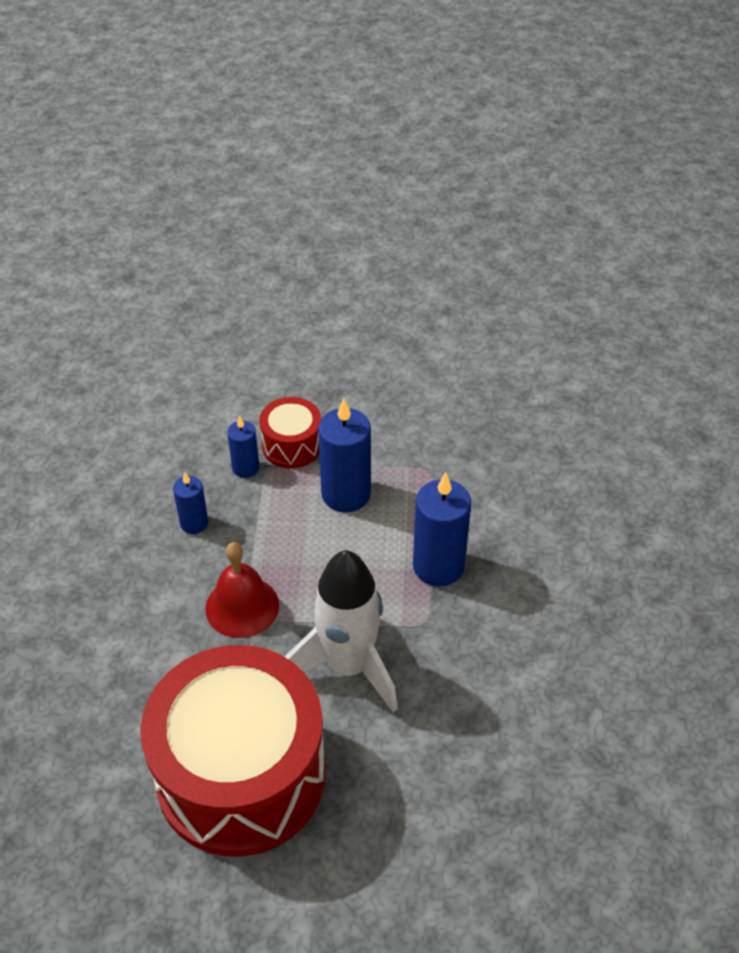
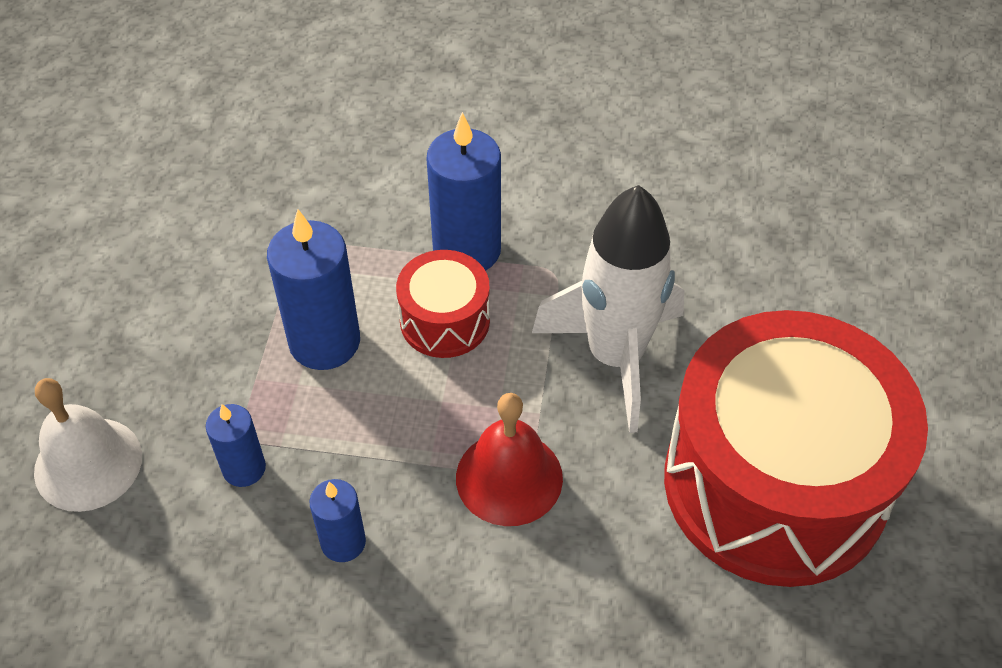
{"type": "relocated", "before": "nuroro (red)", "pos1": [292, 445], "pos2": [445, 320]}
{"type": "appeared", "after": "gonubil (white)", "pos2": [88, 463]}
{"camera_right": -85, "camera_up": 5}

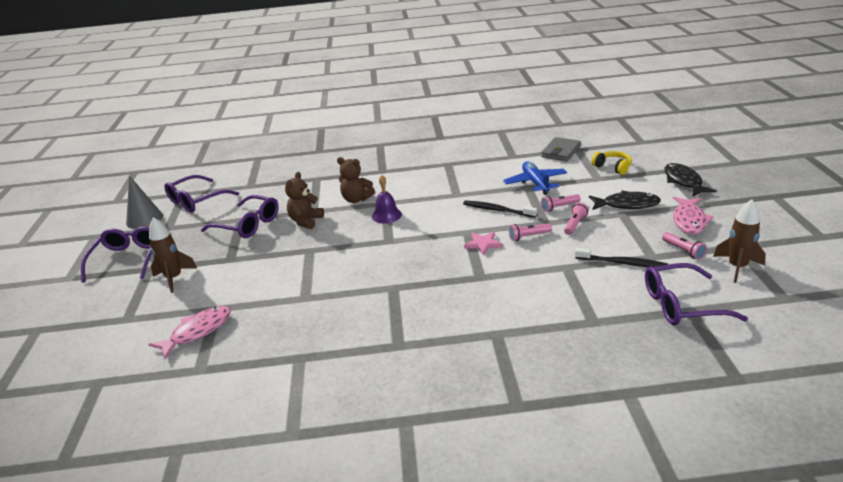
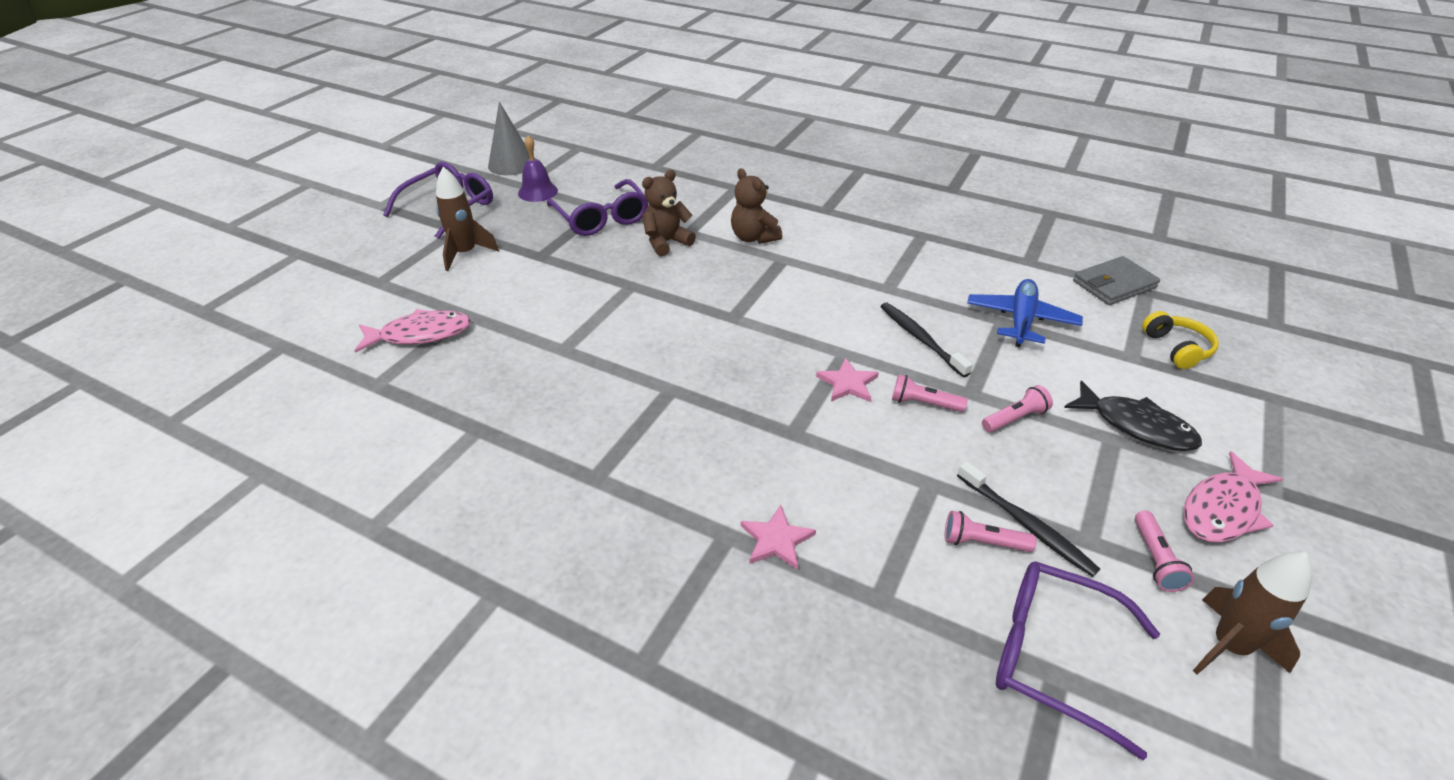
{"type": "missing", "before": "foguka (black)", "pos1": [683, 181]}
{"type": "missing", "before": "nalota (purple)", "pos1": [197, 200]}
{"type": "relocated", "before": "gonubil (purple)", "pos1": [386, 215], "pos2": [538, 192]}
{"type": "relocated", "before": "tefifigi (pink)", "pos1": [559, 207], "pos2": [982, 542]}
{"type": "appeared", "after": "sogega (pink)", "pos2": [776, 540]}
{"camera_right": 30, "camera_up": 10}

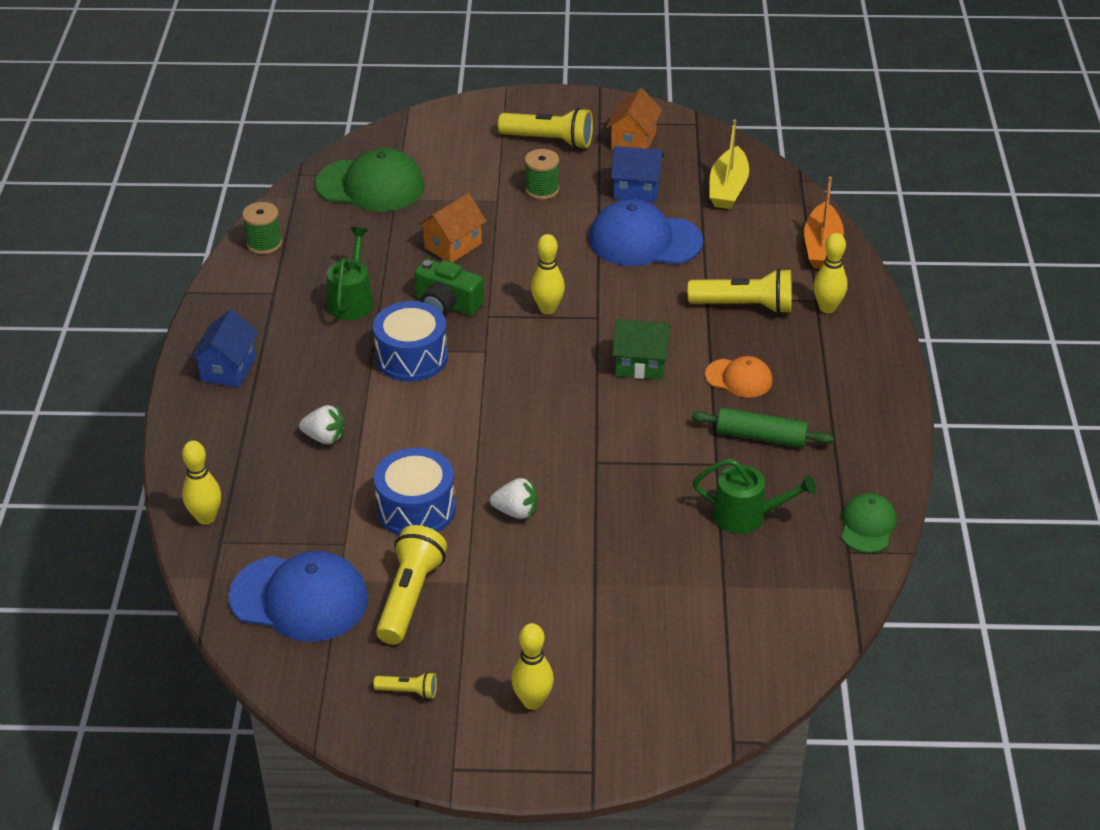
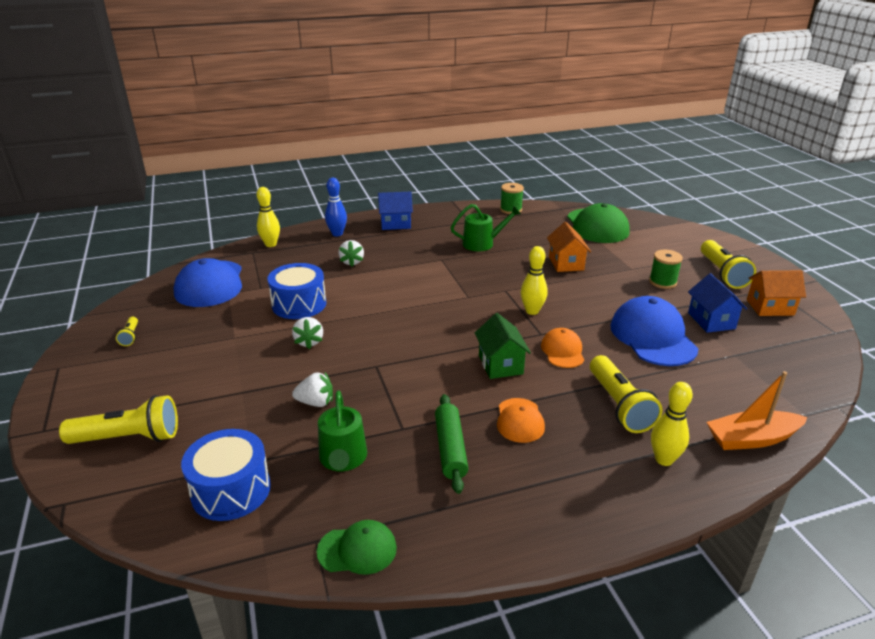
{"type": "missing", "before": "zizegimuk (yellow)", "pos1": [728, 188]}
{"type": "spun", "before": "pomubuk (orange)", "pos1": [453, 246], "pos2": [566, 263], "turn": 60}
{"type": "missing", "before": "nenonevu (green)", "pos1": [447, 304]}
{"type": "relocated", "before": "nuroro (blue)", "pos1": [412, 357], "pos2": [231, 490]}
{"type": "relocated", "before": "tefifigi (yellow)", "pos1": [409, 596], "pos2": [129, 437]}
{"type": "missing", "before": "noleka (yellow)", "pos1": [532, 701]}
{"type": "appeared", "after": "noleka (blue)", "pos2": [337, 234]}
{"type": "appeared", "after": "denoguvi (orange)", "pos2": [562, 351]}
{"type": "appeared", "after": "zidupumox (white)", "pos2": [316, 402]}
{"camera_right": 70, "camera_up": -10}

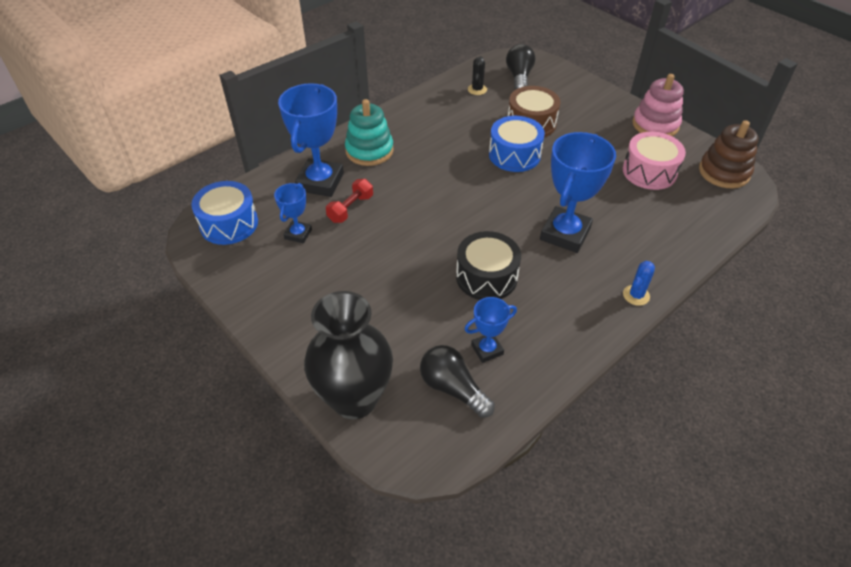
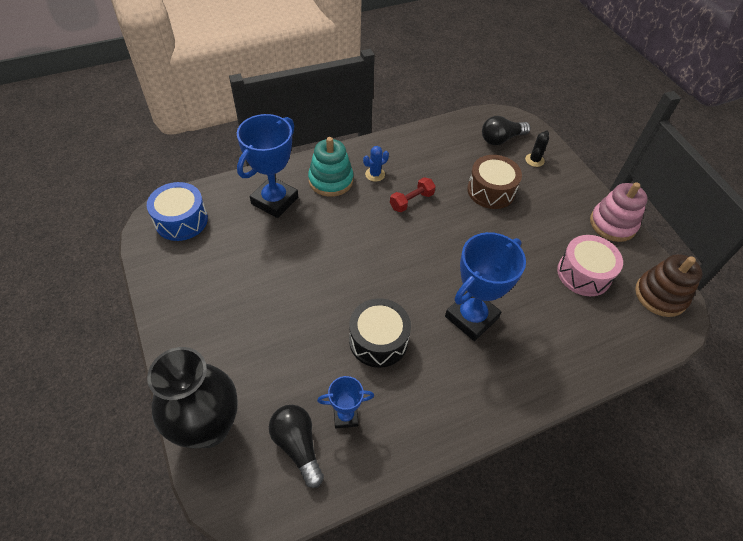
{"type": "spun", "before": "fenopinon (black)", "pos1": [519, 77], "pos2": [501, 139], "turn": -135}
{"type": "relocated", "before": "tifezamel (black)", "pos1": [477, 89], "pos2": [534, 160]}
{"type": "missing", "before": "nuroro (blue)", "pos1": [514, 155]}
{"type": "relocated", "before": "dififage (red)", "pos1": [350, 208], "pos2": [411, 201]}
{"type": "missing", "before": "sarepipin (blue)", "pos1": [298, 234]}
{"type": "relocated", "before": "tifezamel (blue)", "pos1": [636, 295], "pos2": [375, 174]}
{"camera_right": 15, "camera_up": 5}

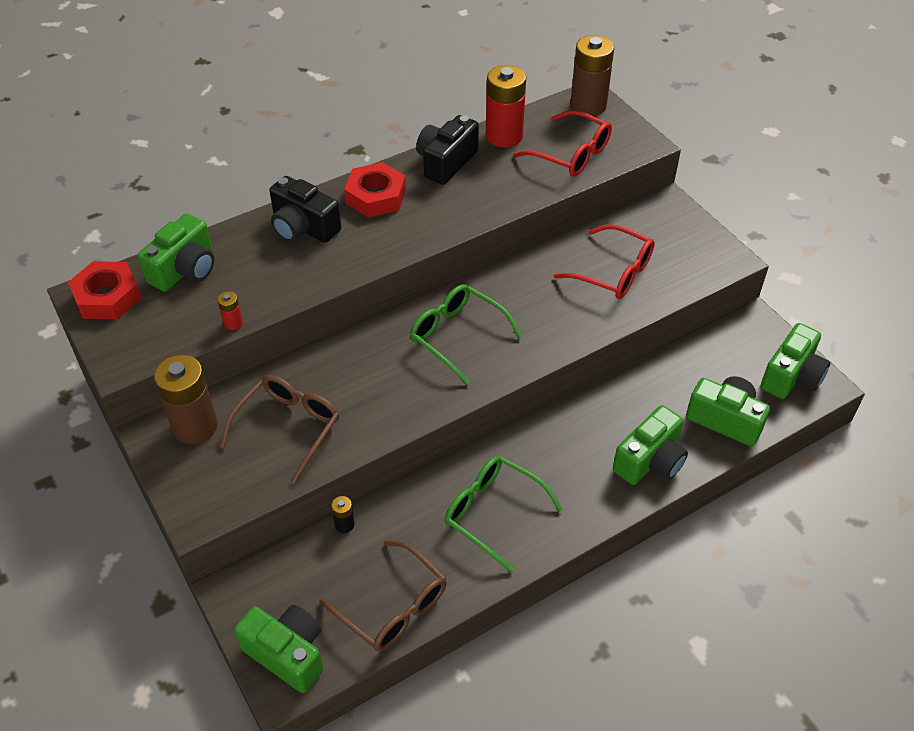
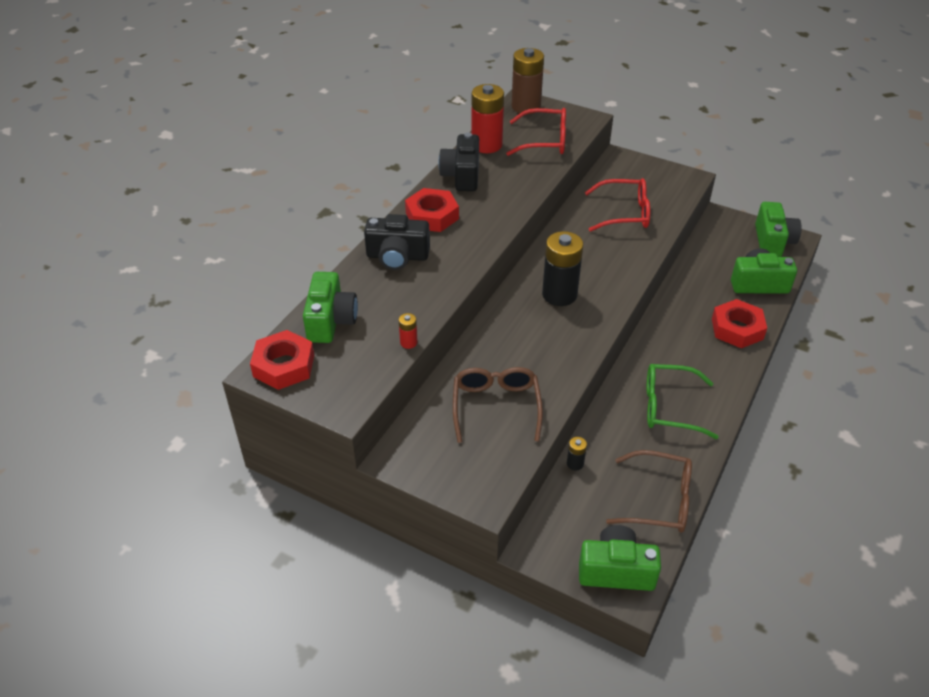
{"type": "exchanged", "before": "nalota (green)", "after": "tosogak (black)", "pos1": [457, 336], "pos2": [559, 294]}
{"type": "missing", "before": "tosogak (brown)", "pos1": [195, 426]}
{"type": "exchanged", "before": "nenonevu (green)", "after": "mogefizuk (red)", "pos1": [650, 461], "pos2": [737, 329]}
{"camera_right": -30, "camera_up": -5}

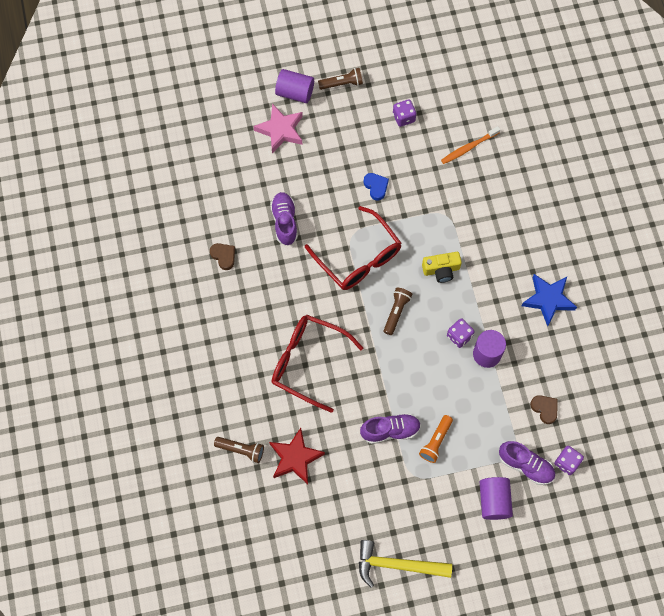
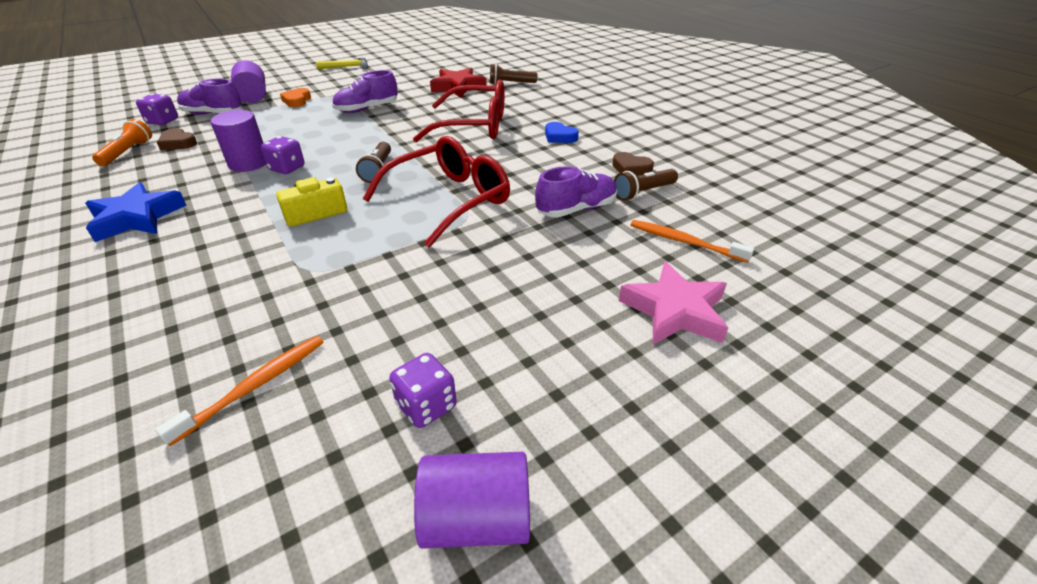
{"type": "relocated", "before": "tefifigi (brown)", "pos1": [342, 83], "pos2": [643, 192]}
{"type": "relocated", "before": "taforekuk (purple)", "pos1": [295, 92], "pos2": [476, 518]}
{"type": "relocated", "before": "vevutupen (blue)", "pos1": [376, 187], "pos2": [559, 137]}
{"type": "spun", "before": "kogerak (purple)", "pos1": [284, 222], "pos2": [576, 209], "turn": -90}
{"type": "spun", "before": "nalota (red)", "pos1": [358, 257], "pos2": [448, 200], "turn": 105}
{"type": "relocated", "before": "tefifigi (orange)", "pos1": [436, 441], "pos2": [128, 152]}
{"type": "size", "before": "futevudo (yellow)", "pos1": [397, 565], "pos2": [347, 67], "scale": 0.61}
{"type": "appeared", "after": "vevutupen (orange)", "pos2": [297, 101]}
{"type": "appeared", "after": "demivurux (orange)", "pos2": [684, 242]}
{"camera_right": 160, "camera_up": -30}

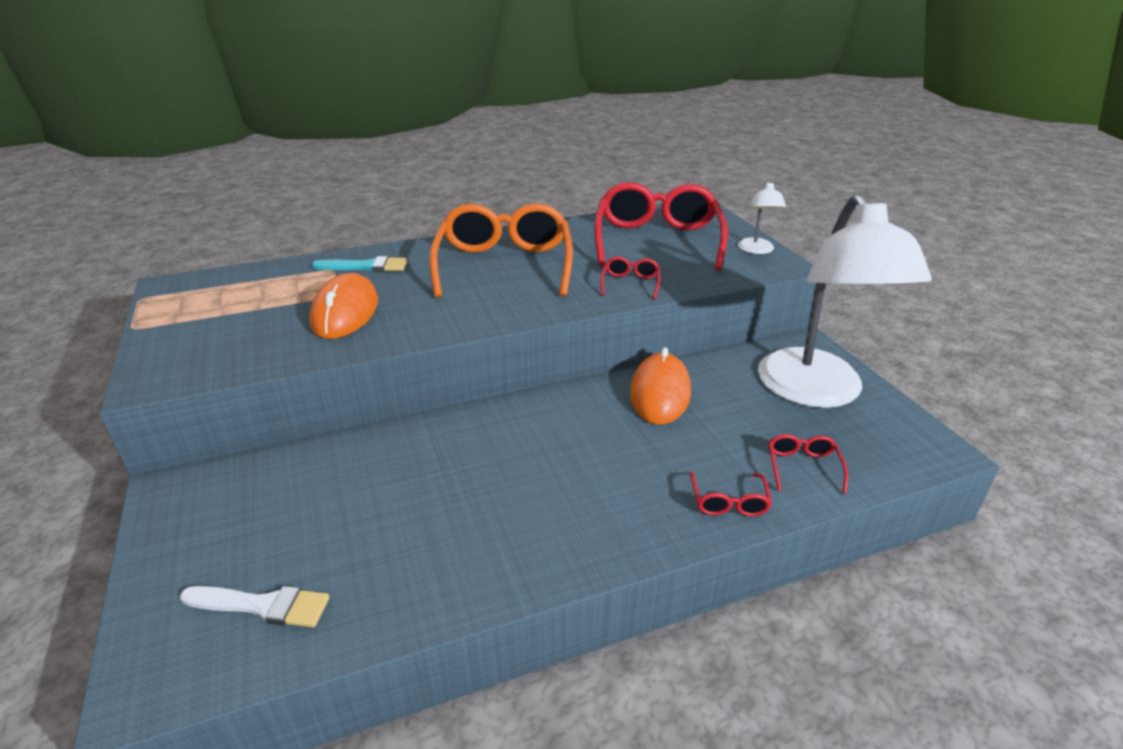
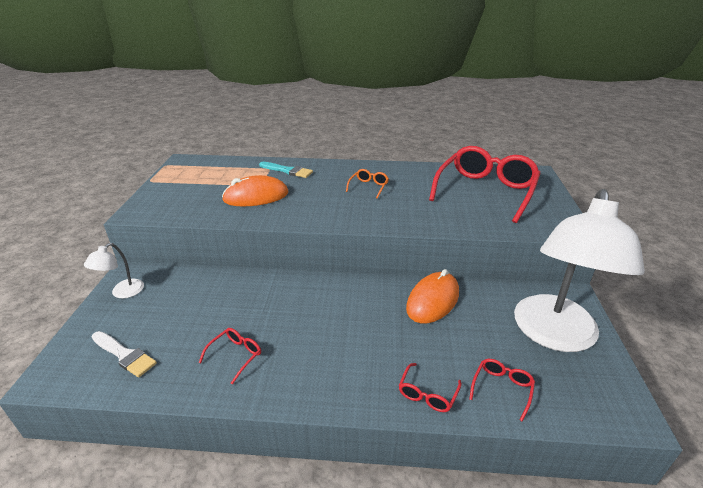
{"type": "relocated", "before": "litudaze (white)", "pos1": [756, 250], "pos2": [122, 292]}
{"type": "size", "before": "nalota (orange)", "pos1": [504, 265], "pos2": [368, 187], "scale": 0.41}
{"type": "relocated", "before": "nalota (red)", "pos1": [630, 283], "pos2": [236, 355]}
{"type": "spun", "before": "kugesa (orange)", "pos1": [345, 312], "pos2": [256, 196], "turn": 45}
{"camera_right": 25, "camera_up": 0}

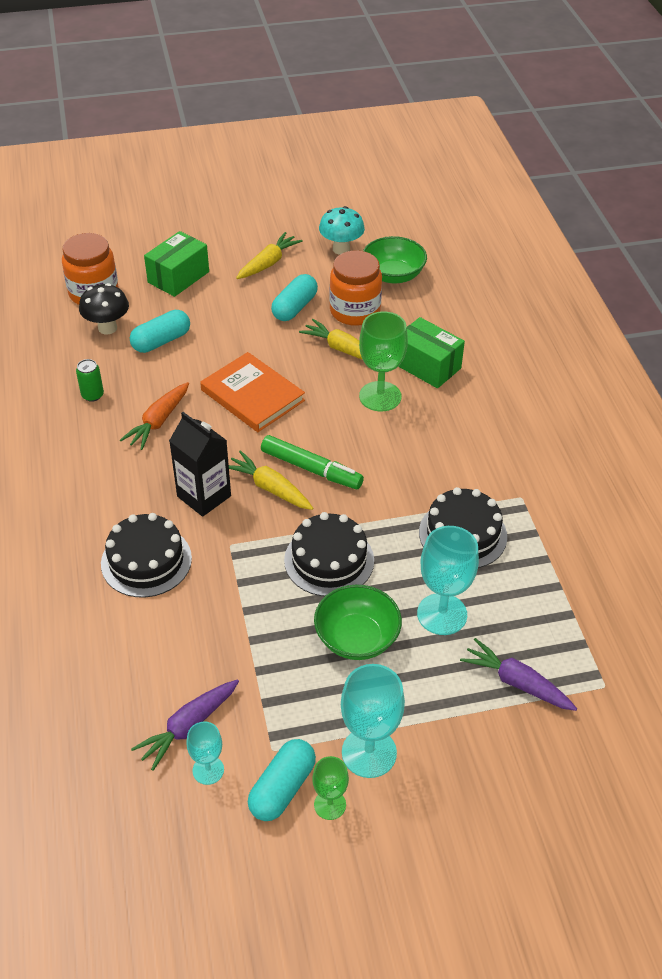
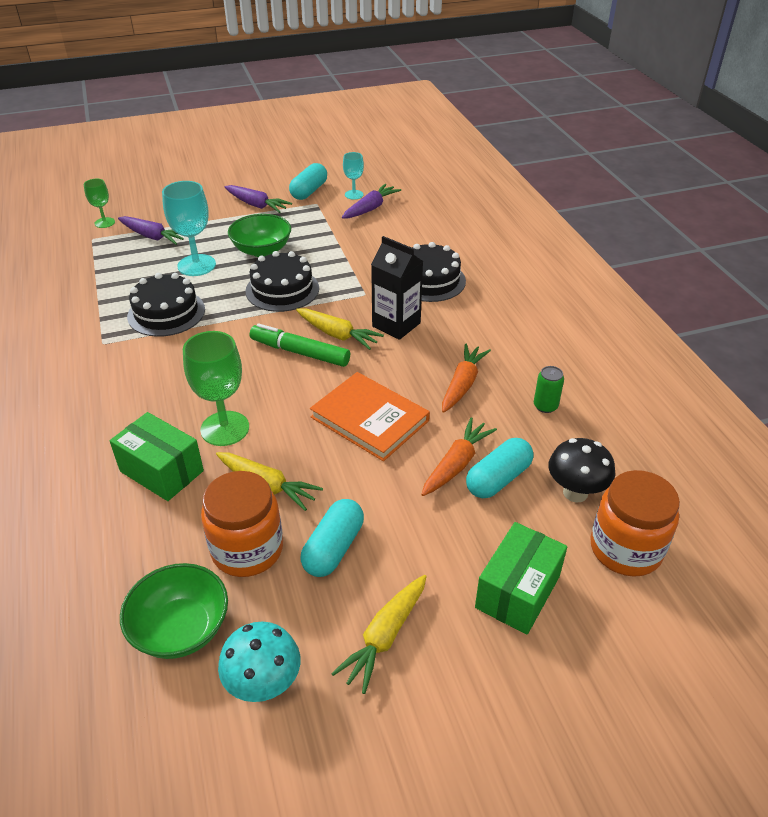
{"type": "exchanged", "before": "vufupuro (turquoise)", "after": "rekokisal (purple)", "pos1": [369, 752], "pos2": [257, 205]}
{"type": "relocated", "before": "vufupuro (green)", "pos1": [330, 804], "pos2": [104, 223]}
{"type": "appeared", "after": "rekokisal (orange)", "pos2": [456, 464]}
{"camera_right": 175, "camera_up": -5}

